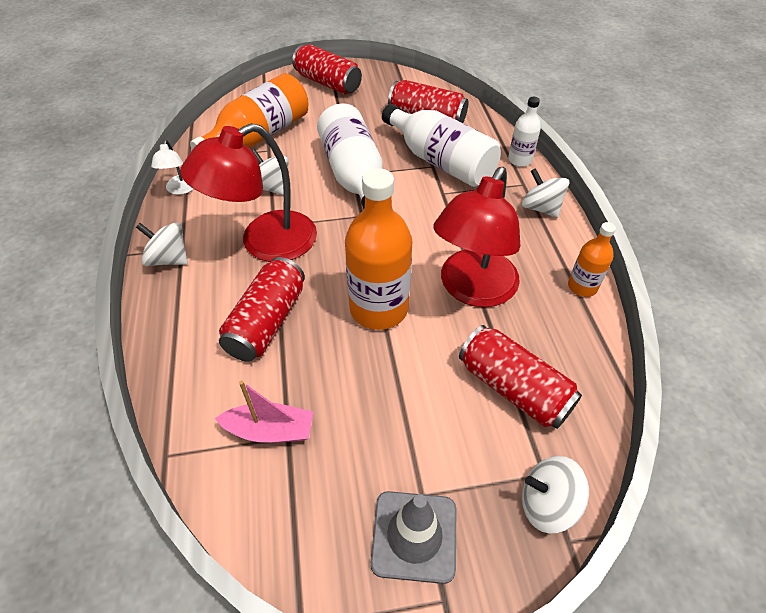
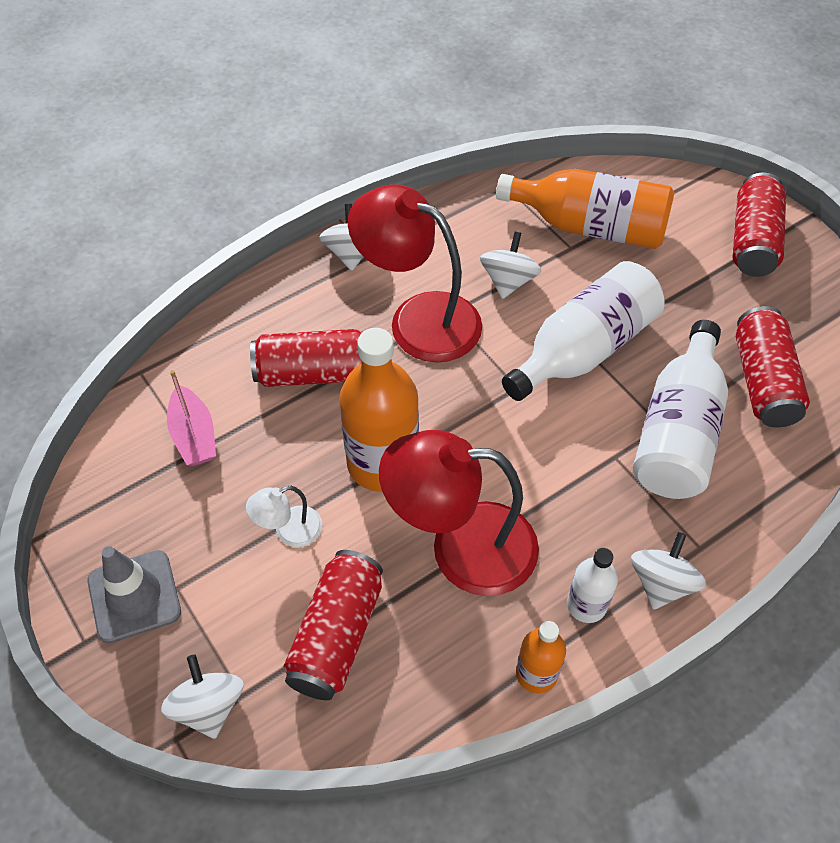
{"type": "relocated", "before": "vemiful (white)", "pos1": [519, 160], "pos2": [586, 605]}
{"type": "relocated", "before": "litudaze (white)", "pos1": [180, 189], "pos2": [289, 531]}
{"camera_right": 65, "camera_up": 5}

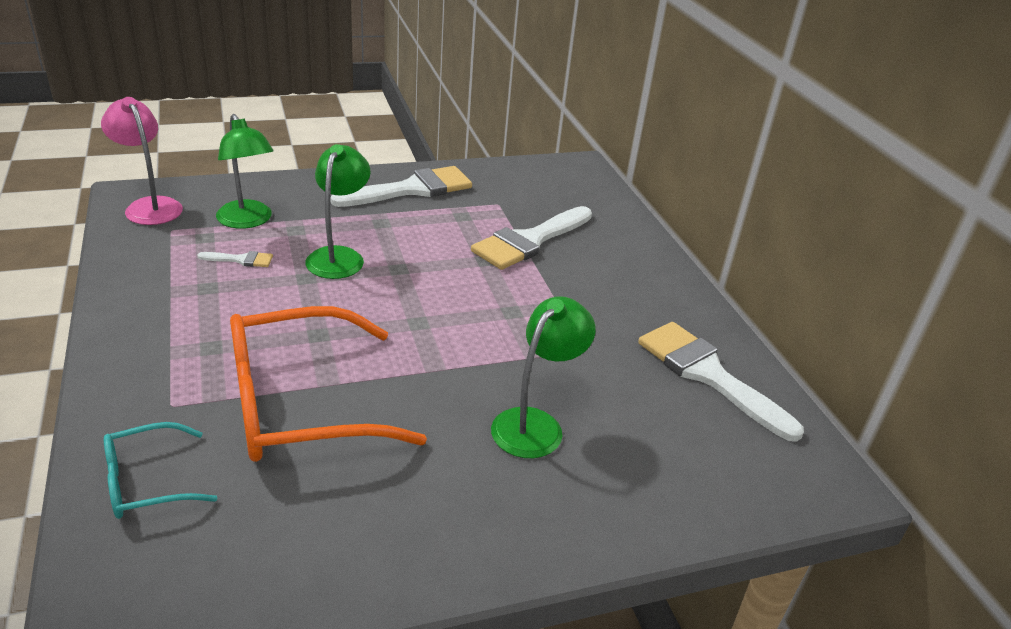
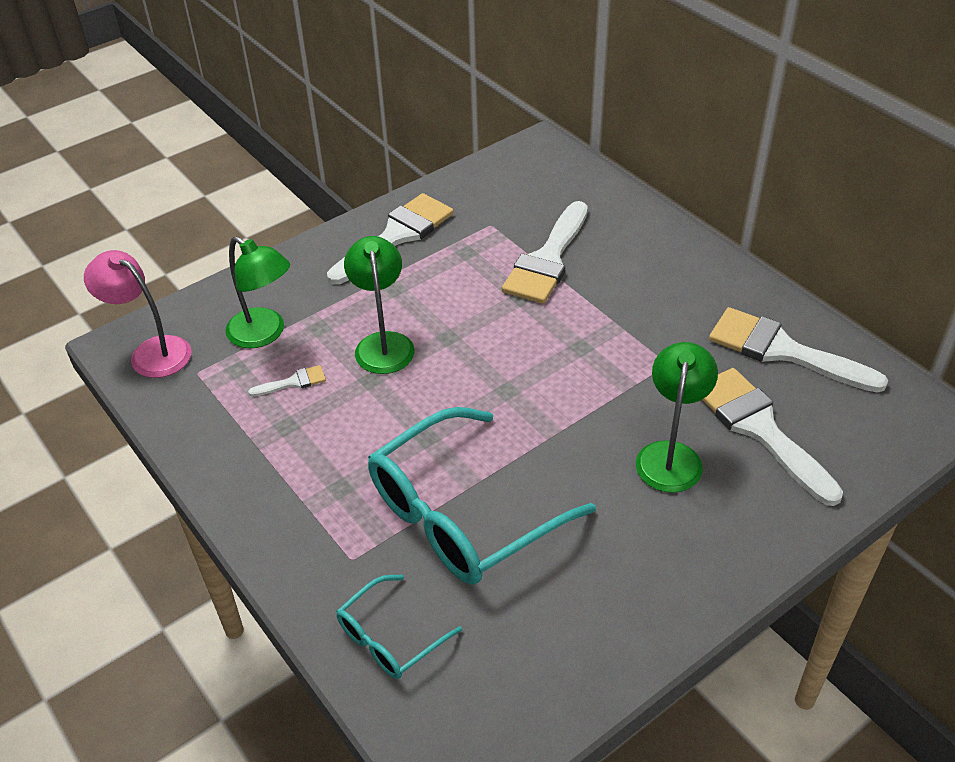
{"type": "colour", "before": "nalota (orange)", "after": "nalota (turquoise)", "pos1": [300, 404], "pos2": [463, 514]}
{"type": "appeared", "after": "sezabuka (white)", "pos2": [759, 429]}
{"camera_right": -15, "camera_up": 10}

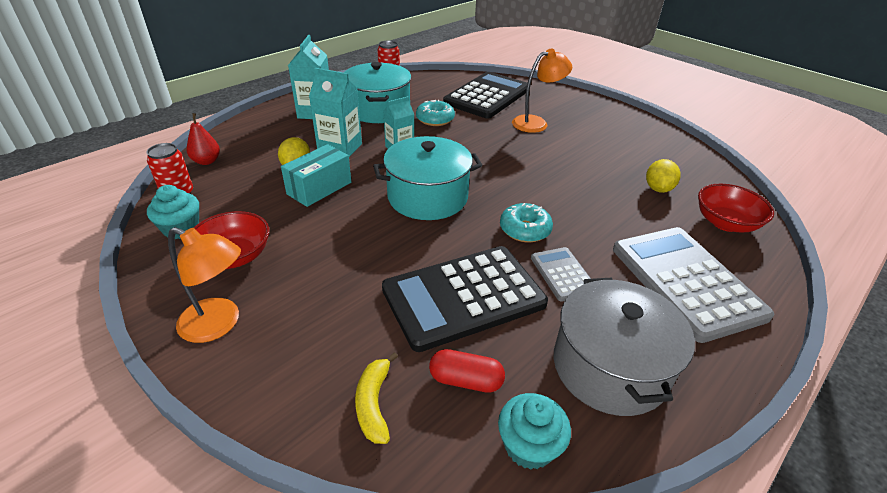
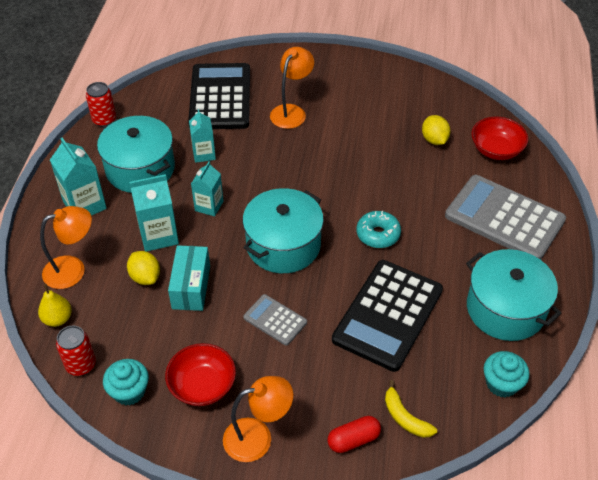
{"type": "exchanged", "before": "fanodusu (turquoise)", "after": "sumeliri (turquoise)", "pos1": [435, 119], "pos2": [204, 154]}
{"type": "colour", "before": "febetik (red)", "after": "febetik (yellow)", "pos1": [207, 161], "pos2": [58, 319]}
{"type": "relocated", "before": "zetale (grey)", "pos1": [563, 274], "pos2": [275, 320]}
{"type": "colour", "before": "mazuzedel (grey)", "after": "mazuzedel (turquoise)", "pos1": [610, 367], "pos2": [505, 309]}
{"type": "relocated", "before": "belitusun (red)", "pos1": [465, 380], "pos2": [353, 439]}
{"type": "appeared", "after": "litudaze (orange)", "pos2": [73, 269]}
{"camera_right": -35, "camera_up": 10}

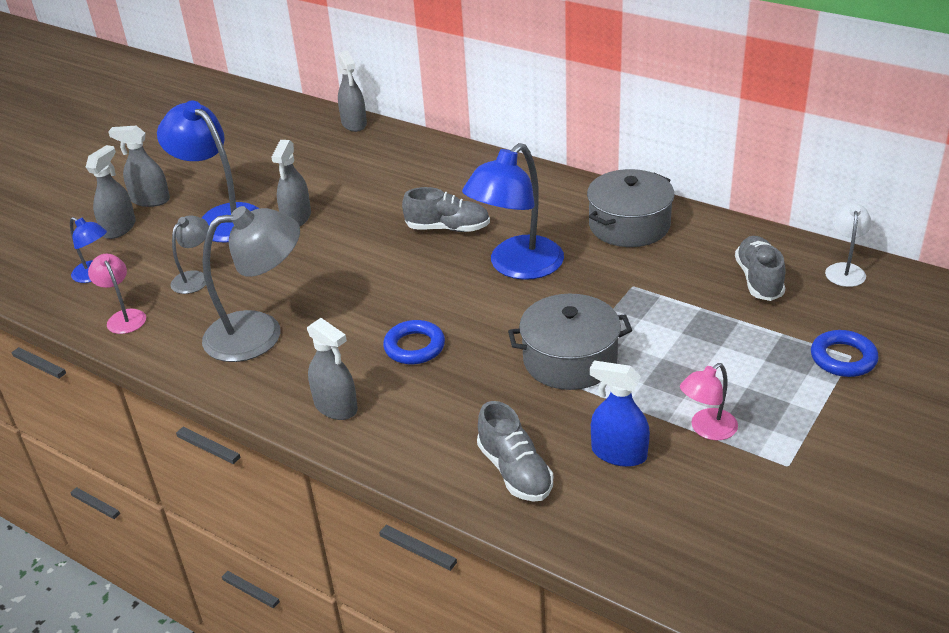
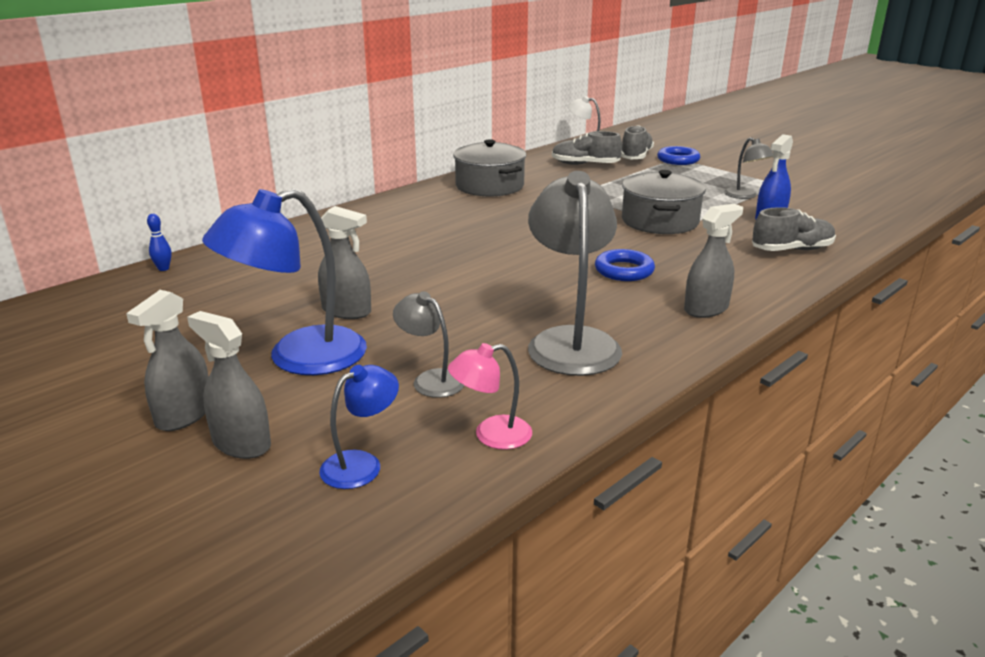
{"type": "exchanged", "before": "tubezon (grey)", "after": "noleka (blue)", "pos1": [354, 124], "pos2": [163, 269]}
{"type": "missing", "before": "litudaze (blue)", "pos1": [517, 266]}
{"type": "relocated", "before": "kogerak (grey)", "pos1": [448, 228], "pos2": [636, 157]}
{"type": "colour", "before": "litudaze (pink)", "after": "litudaze (grey)", "pos1": [707, 429], "pos2": [745, 196]}
{"camera_right": -80, "camera_up": -10}

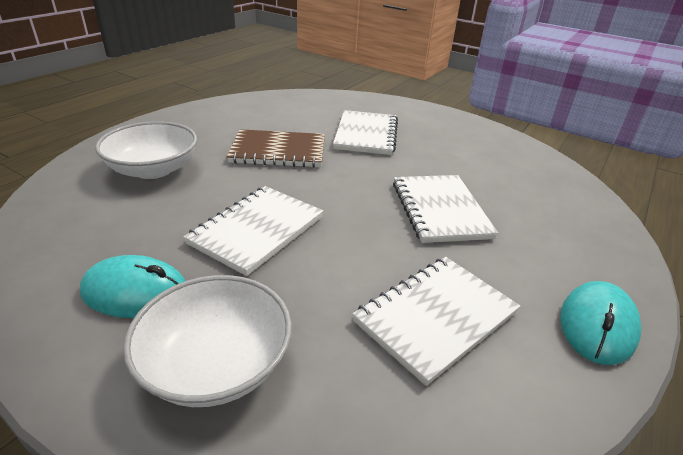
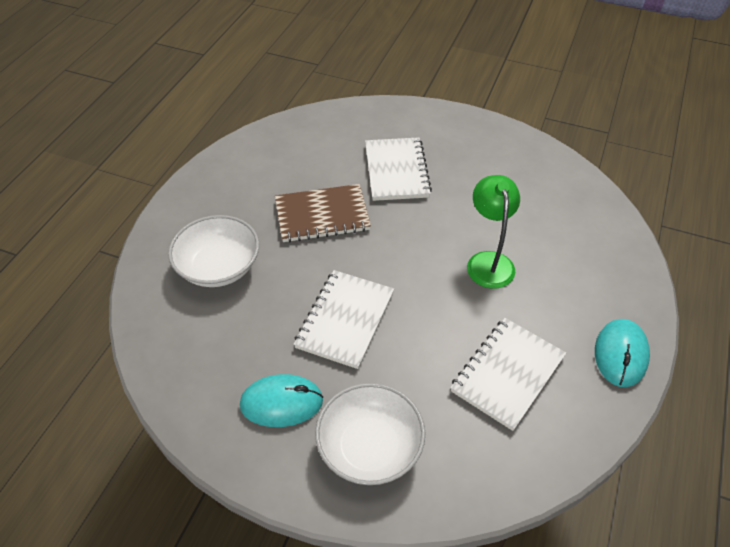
{"type": "exchanged", "before": "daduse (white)", "after": "litudaze (green)", "pos1": [440, 210], "pos2": [488, 261]}
{"camera_right": -10, "camera_up": 15}

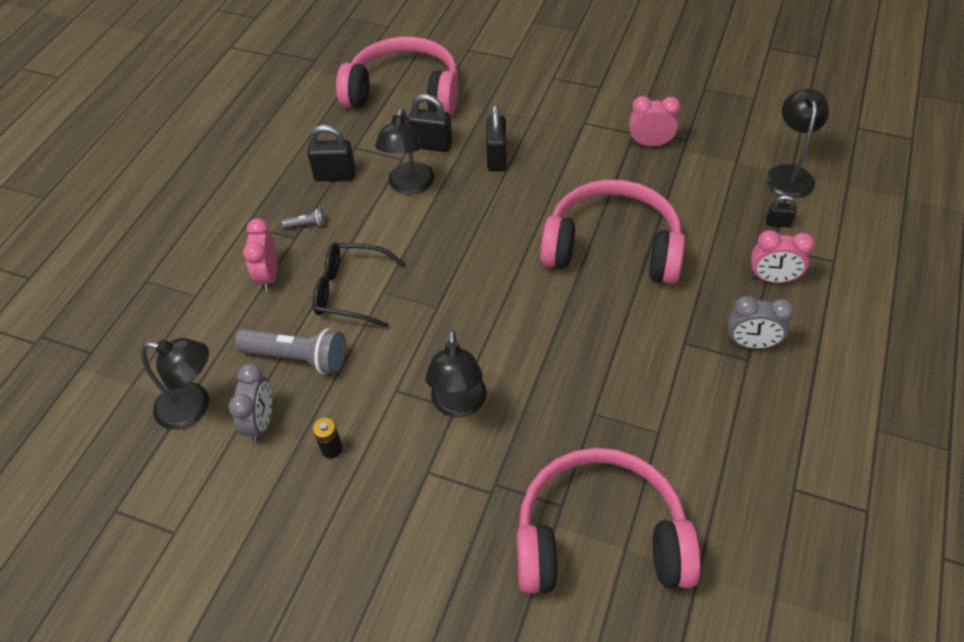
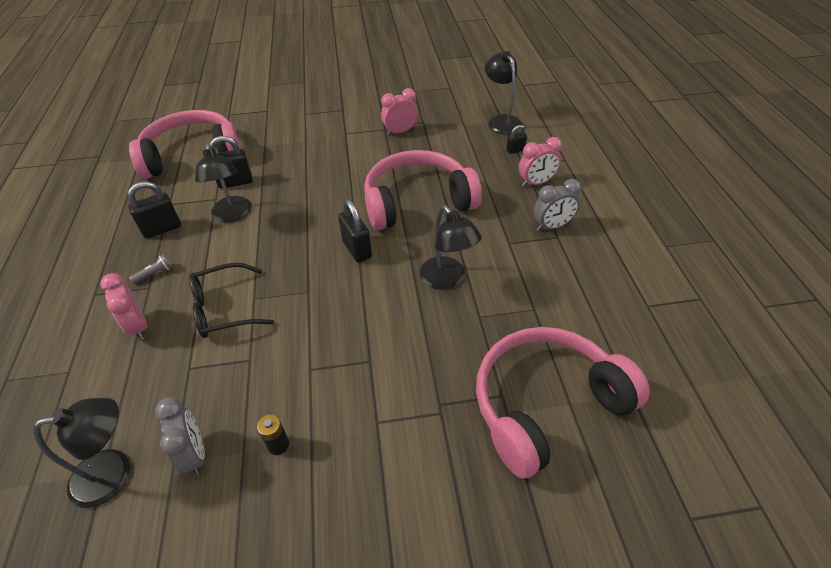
{"type": "relocated", "before": "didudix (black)", "pos1": [496, 158], "pos2": [357, 249]}
{"type": "missing", "before": "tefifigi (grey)", "pos1": [297, 358]}
{"type": "relocated", "before": "litudaze (black)", "pos1": [458, 405], "pos2": [447, 280]}
{"camera_right": -30, "camera_up": -5}

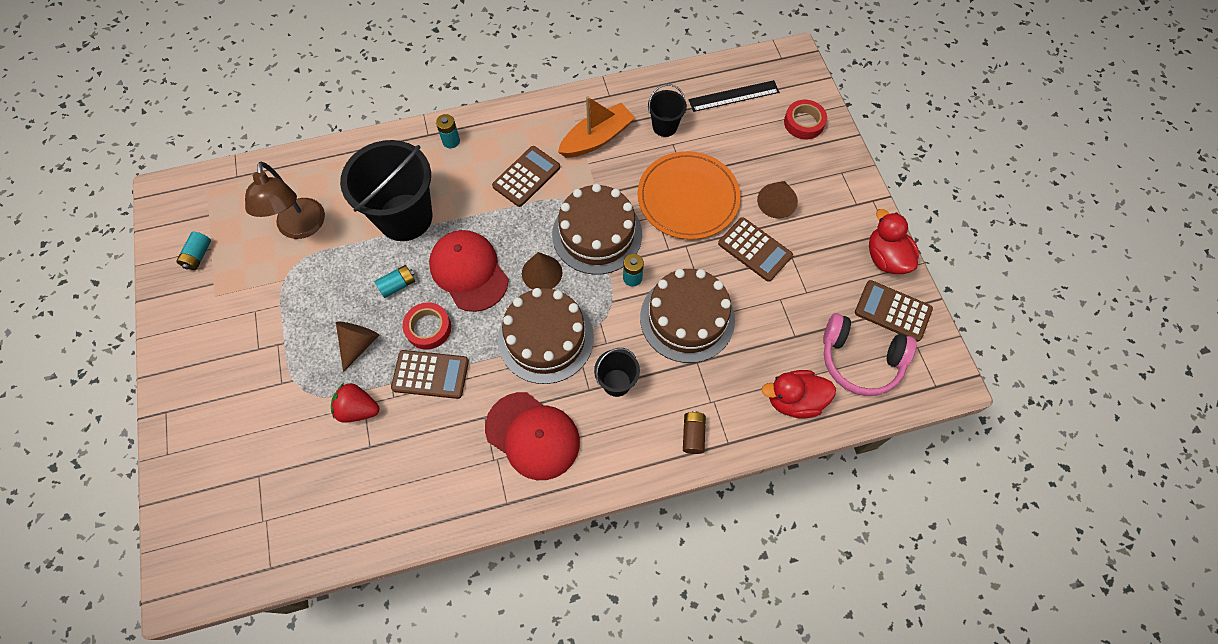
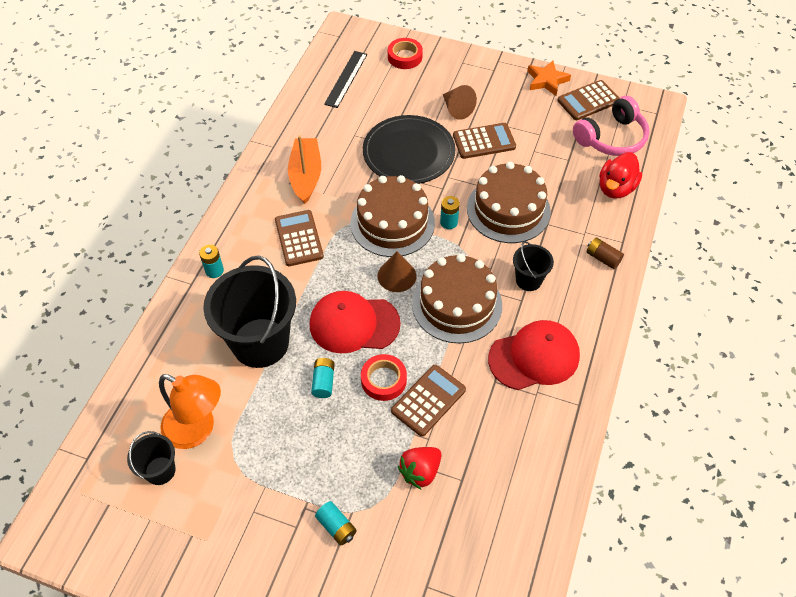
{"type": "relocated", "before": "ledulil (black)", "pos1": [664, 126], "pos2": [160, 470]}
{"type": "colour", "before": "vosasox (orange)", "after": "vosasox (black)", "pos1": [688, 197], "pos2": [408, 153]}
{"type": "colour", "before": "litudaze (brown)", "after": "litudaze (orange)", "pos1": [301, 228], "pos2": [197, 430]}
{"type": "exchanged", "before": "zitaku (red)", "after": "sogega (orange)", "pos1": [885, 258], "pos2": [546, 81]}
{"type": "relocated", "before": "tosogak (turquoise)", "pos1": [198, 255], "pos2": [336, 527]}
{"type": "missing", "before": "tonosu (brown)", "pos1": [359, 344]}
{"camera_right": -55, "camera_up": -10}

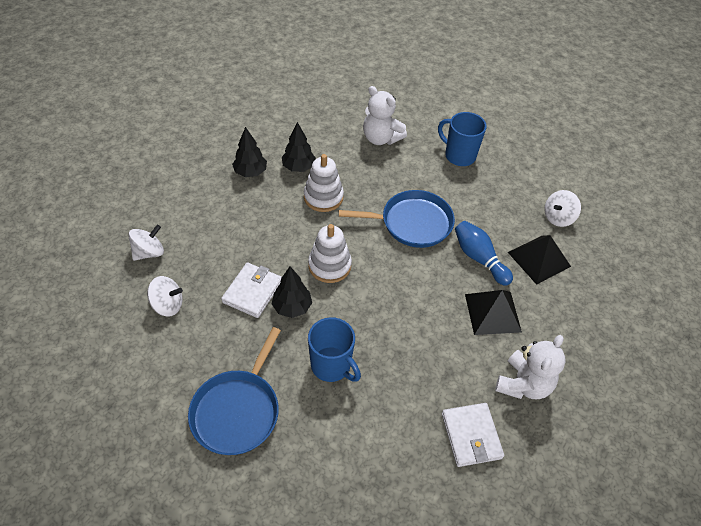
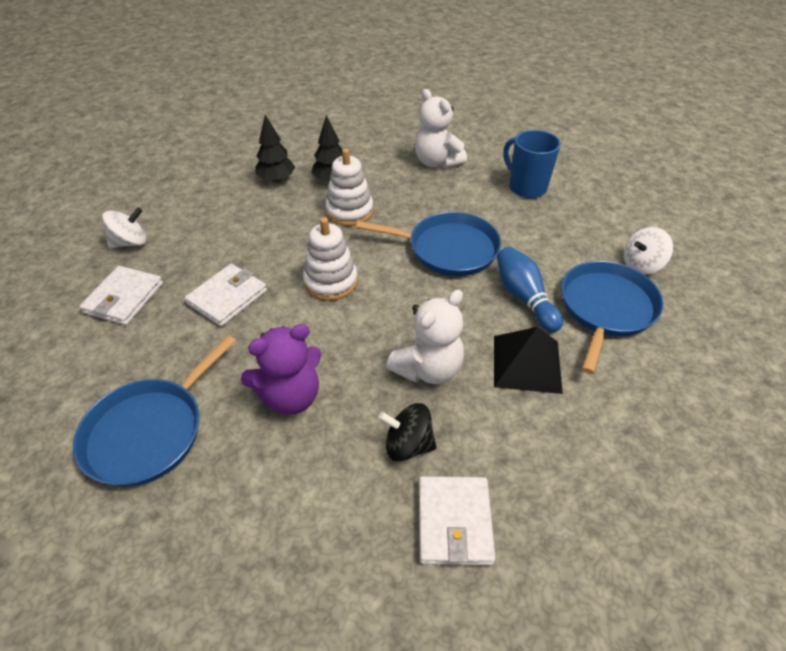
{"type": "exchanged", "before": "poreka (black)", "after": "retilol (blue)", "pos1": [539, 259], "pos2": [606, 308]}
{"type": "missing", "before": "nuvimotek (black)", "pos1": [292, 307]}
{"type": "exchanged", "before": "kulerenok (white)", "after": "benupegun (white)", "pos1": [168, 305], "pos2": [124, 298]}
{"type": "exchanged", "before": "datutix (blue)", "after": "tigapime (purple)", "pos1": [331, 366], "pos2": [290, 396]}
{"type": "relocated", "before": "tigapime (white)", "pos1": [523, 384], "pos2": [428, 368]}
{"type": "appeared", "after": "kulerenok (black)", "pos2": [408, 445]}
{"camera_right": 15, "camera_up": -5}

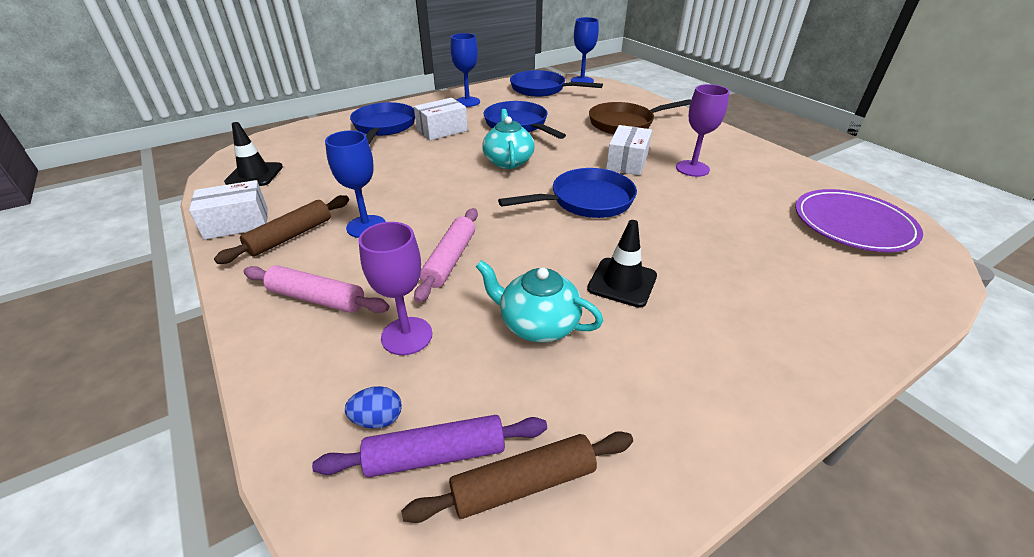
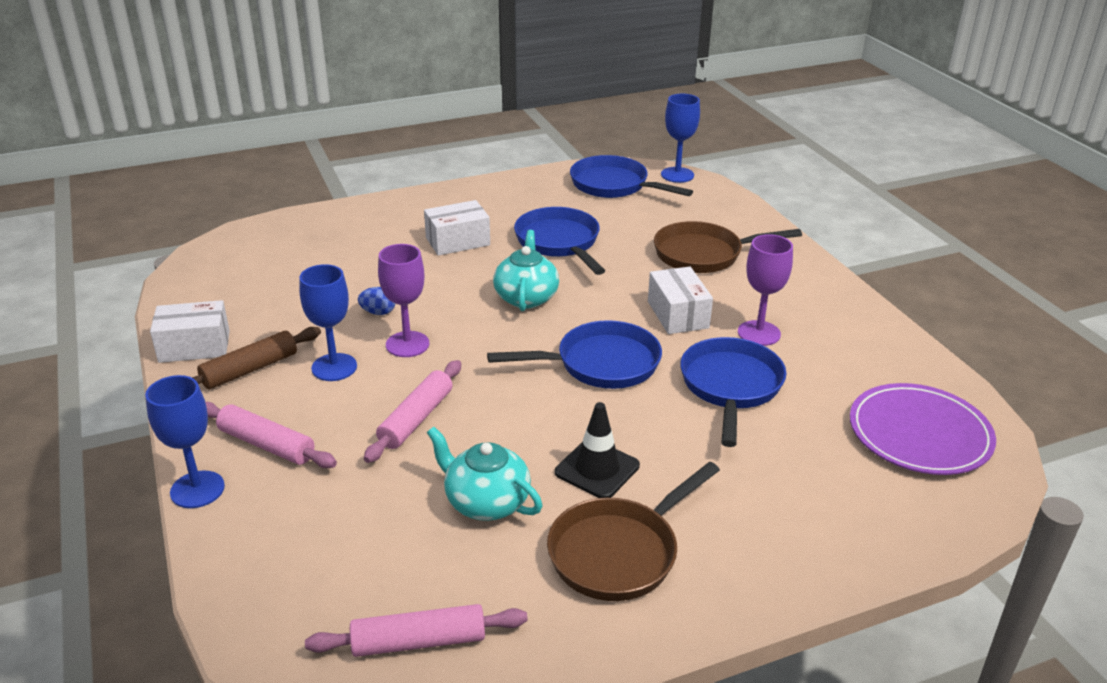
{"type": "relocated", "before": "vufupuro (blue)", "pos1": [467, 102], "pos2": [197, 489]}
{"type": "relocated", "before": "retilol (blue)", "pos1": [384, 127], "pos2": [730, 387]}
{"type": "missing", "before": "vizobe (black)", "pos1": [254, 174]}
{"type": "spun", "before": "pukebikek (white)", "pos1": [627, 162], "pos2": [678, 314], "turn": -45}
{"type": "relocated", "before": "vufupuro (purple)", "pos1": [407, 336], "pos2": [407, 344]}
{"type": "relocated", "before": "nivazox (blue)", "pos1": [378, 419], "pos2": [378, 312]}
{"type": "missing", "before": "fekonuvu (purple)", "pos1": [436, 454]}
{"type": "colour", "before": "fekonuvu (brown)", "after": "fekonuvu (pink)", "pos1": [523, 484], "pos2": [419, 642]}
{"type": "appeared", "after": "retilol (brown)", "pos2": [619, 552]}
{"camera_right": 10, "camera_up": -5}

